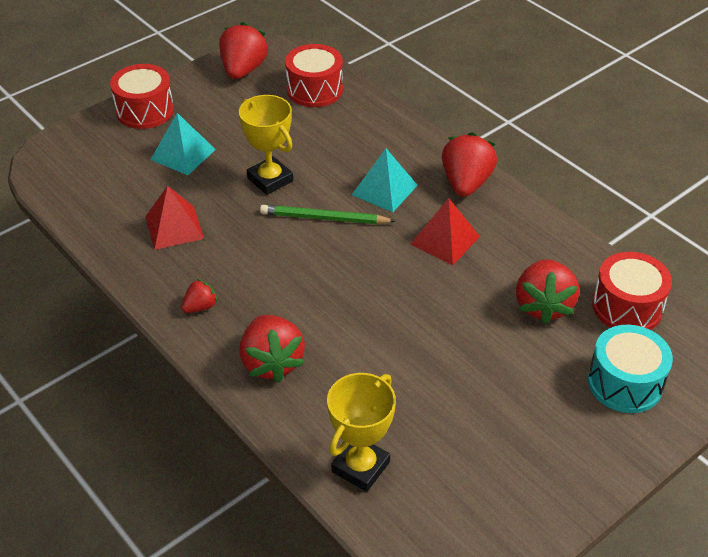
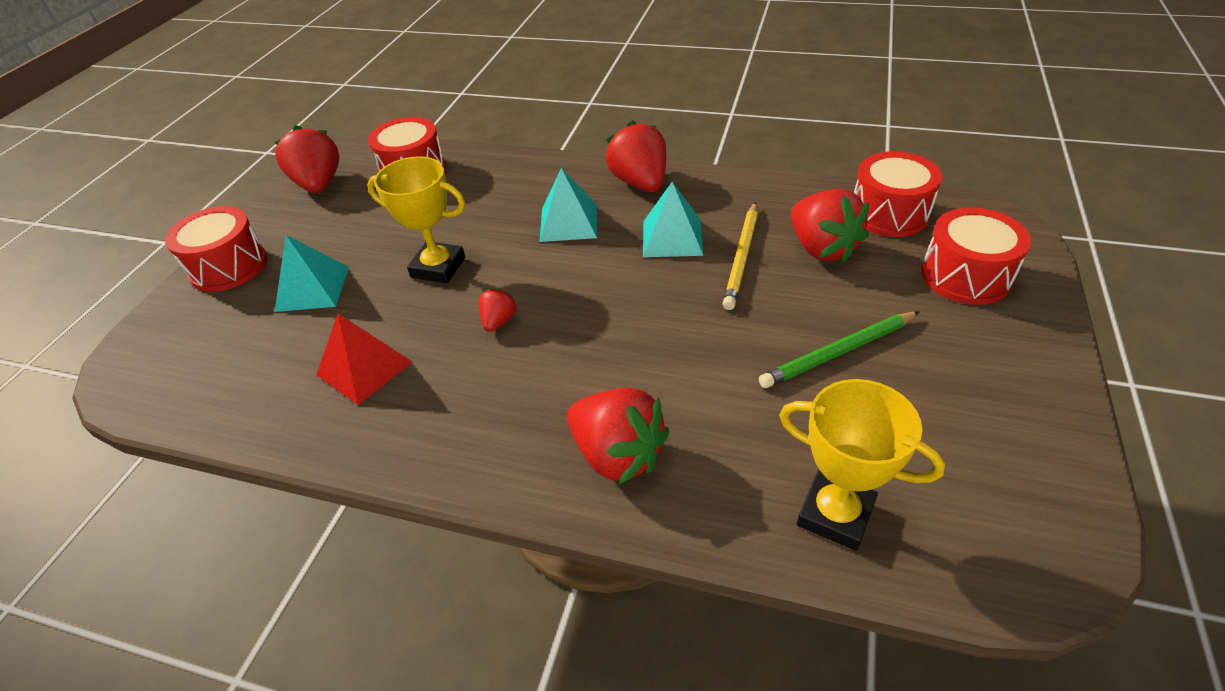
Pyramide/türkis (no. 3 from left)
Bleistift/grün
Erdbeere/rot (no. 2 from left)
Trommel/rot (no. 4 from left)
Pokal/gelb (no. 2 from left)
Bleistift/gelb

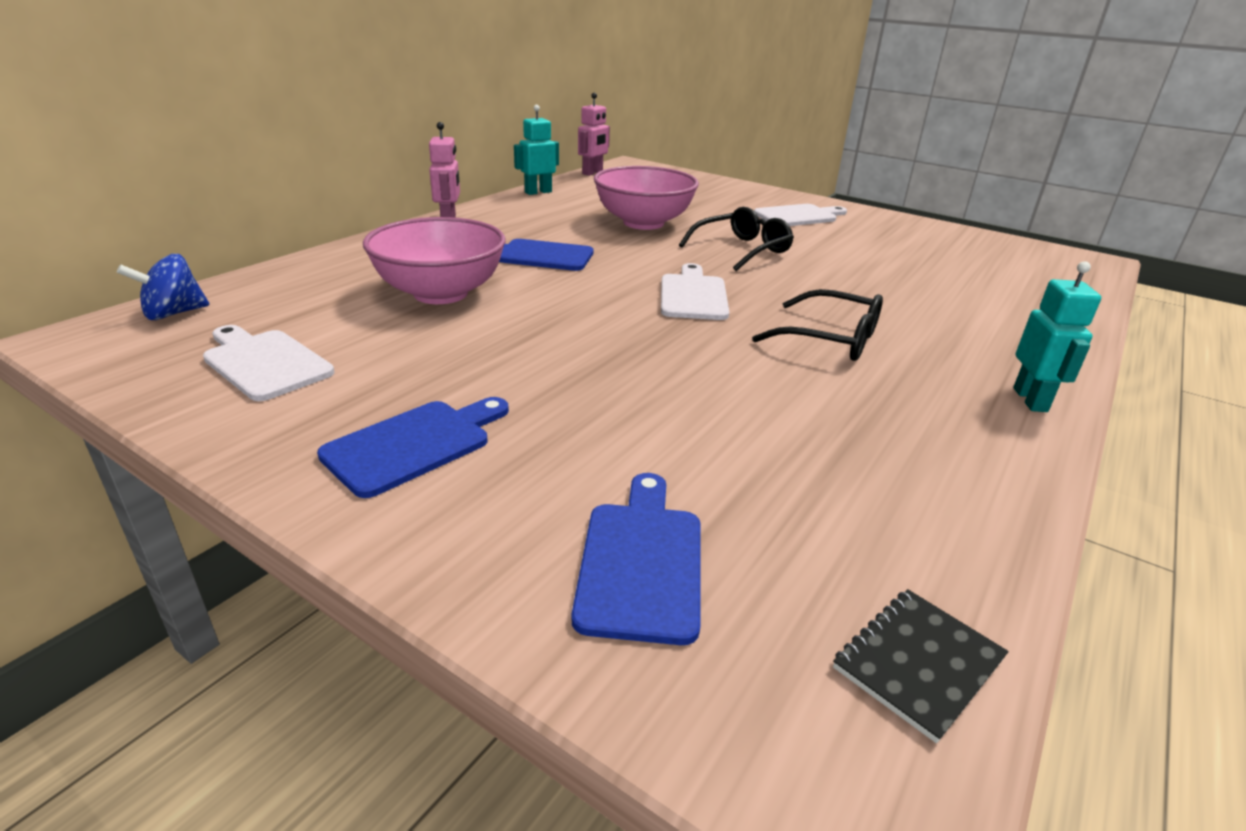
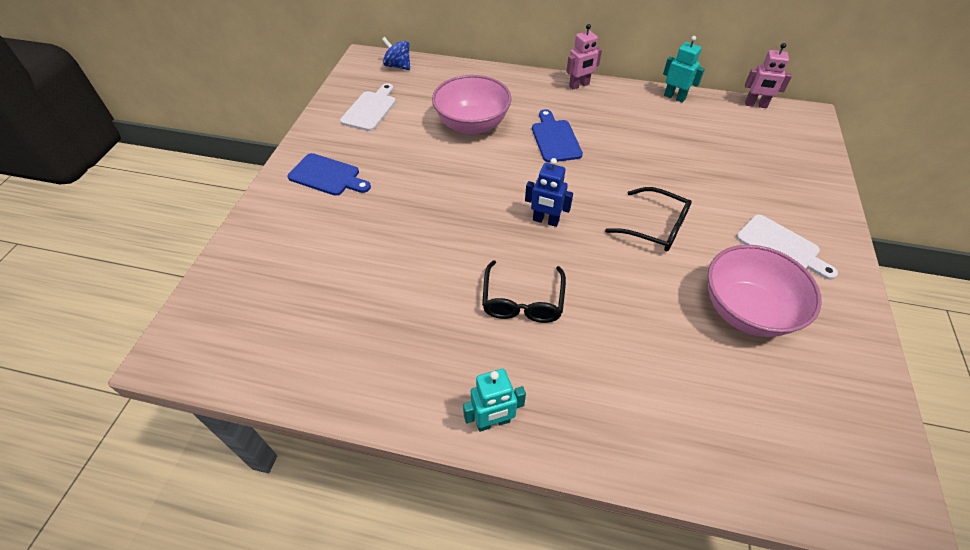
Schüssel/rosa (no. 2 from left)
Roboter/blau
Schneidebrett/blau (no. 3 from left in the first image)
Notizbuch/schwarz

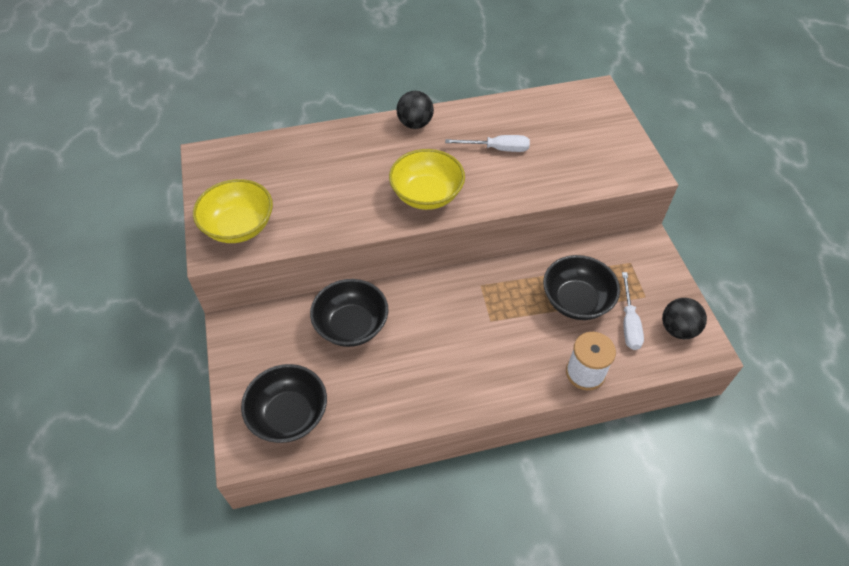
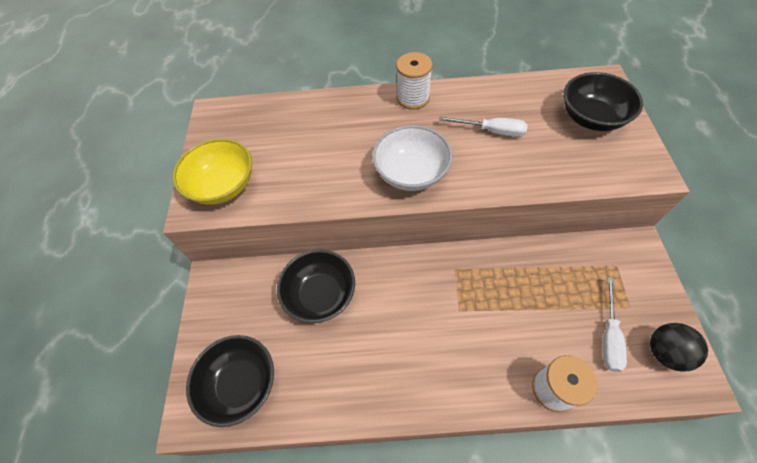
Garnrolle/weiß (no. 1 from left)
Schüssel/weiß
Schüssel/schwarz (no. 3 from left)

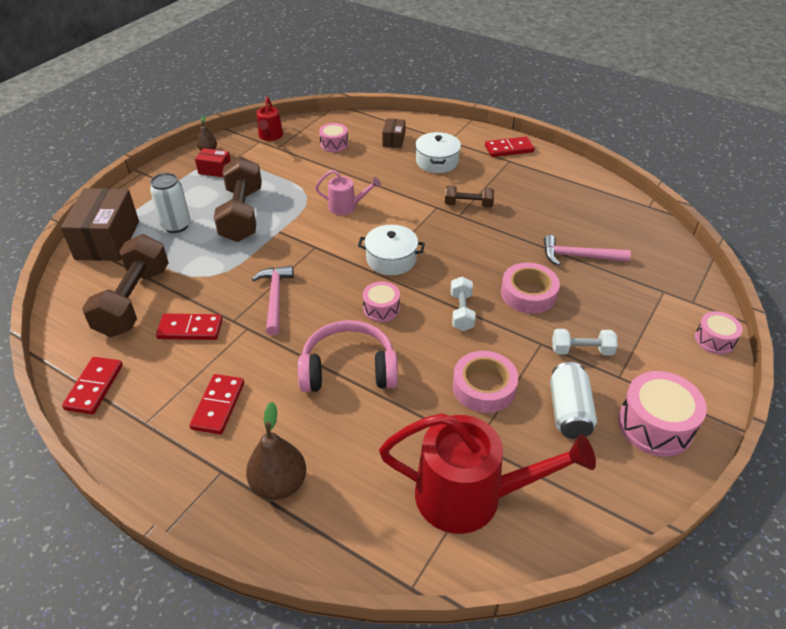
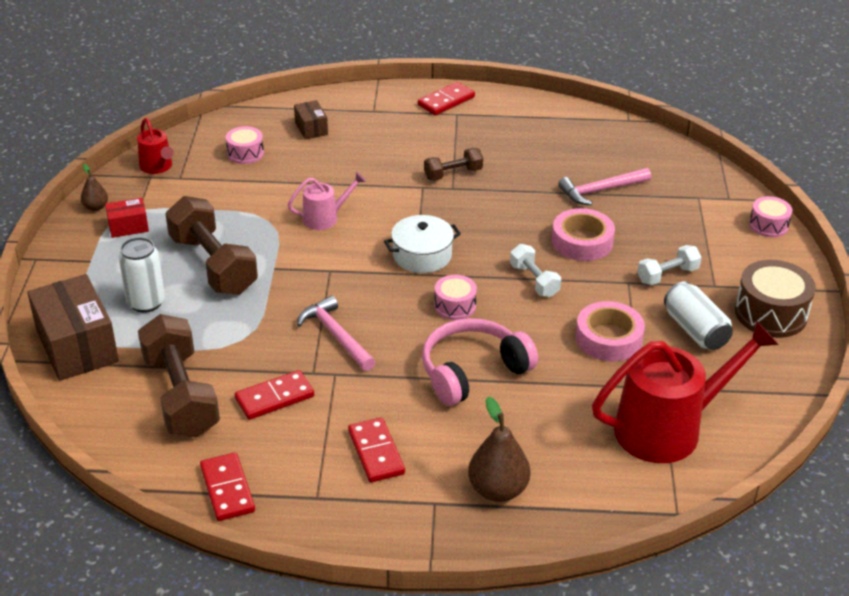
Kochtopf/weiß (no. 2 from left in the first image)
Trommel/braun

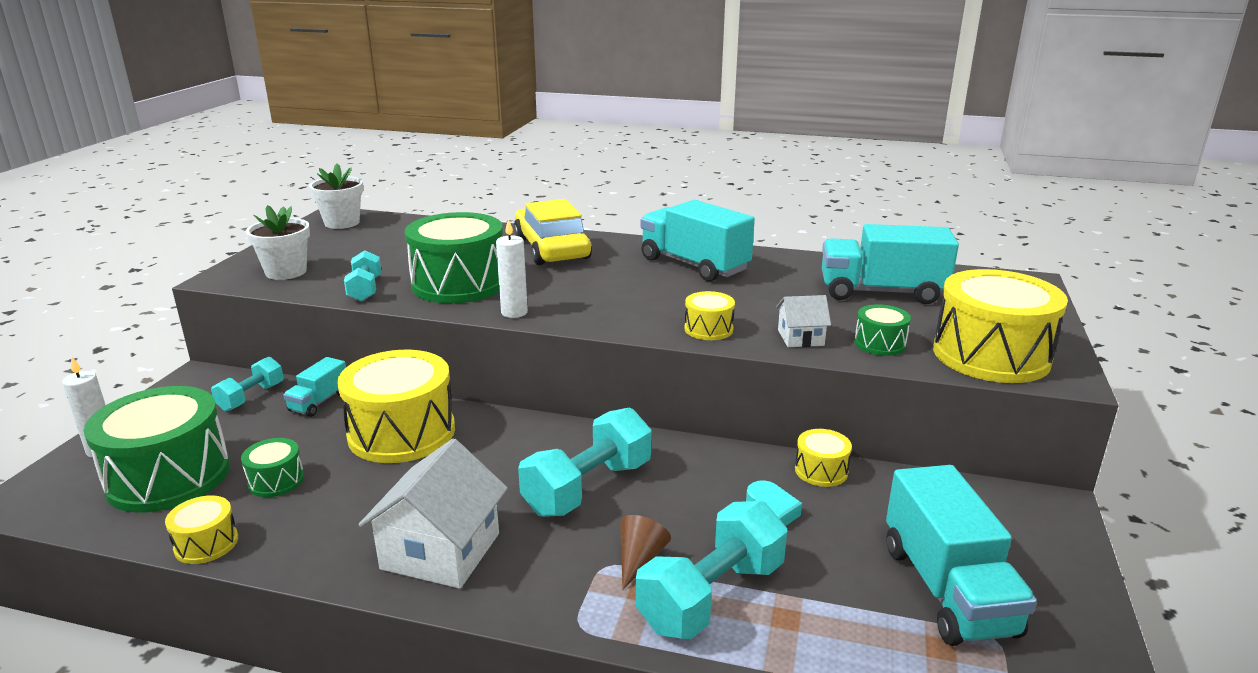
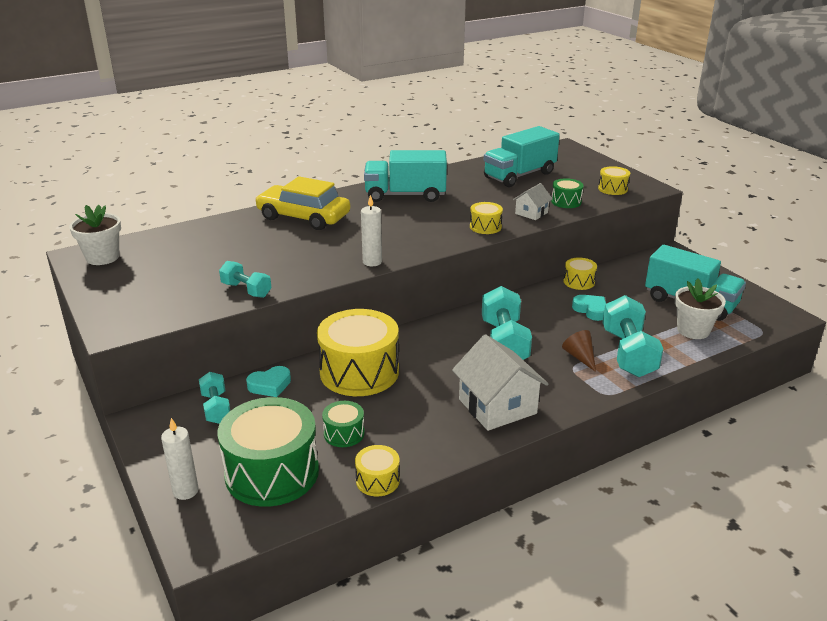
Blumentopf/weiß (no. 2 from left)
Trommel/grün (no. 3 from left in the first image)
Trommel/gelb (no. 5 from left)
Herz/türkis (no. 1 from left)

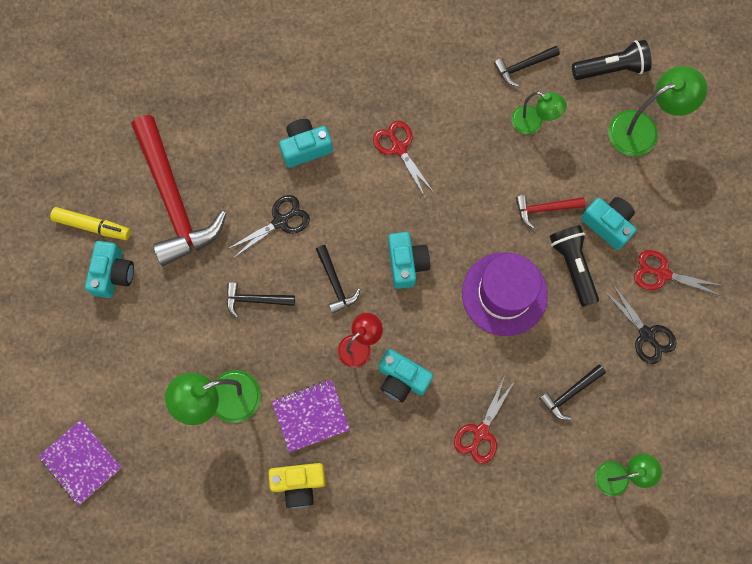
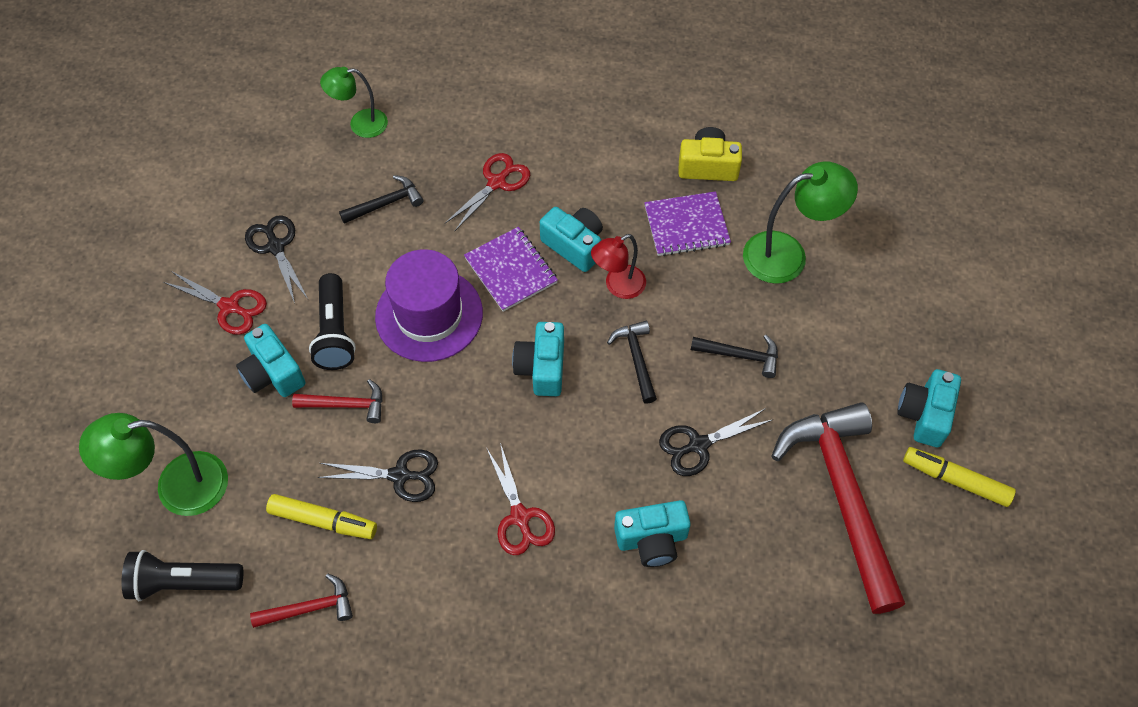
Hammer/rot (no. 1 from left)
Filzstift/gelb (no. 1 from left)
Notizbuch/lila (no. 1 from left)
Schere/schwarz (no. 2 from left)

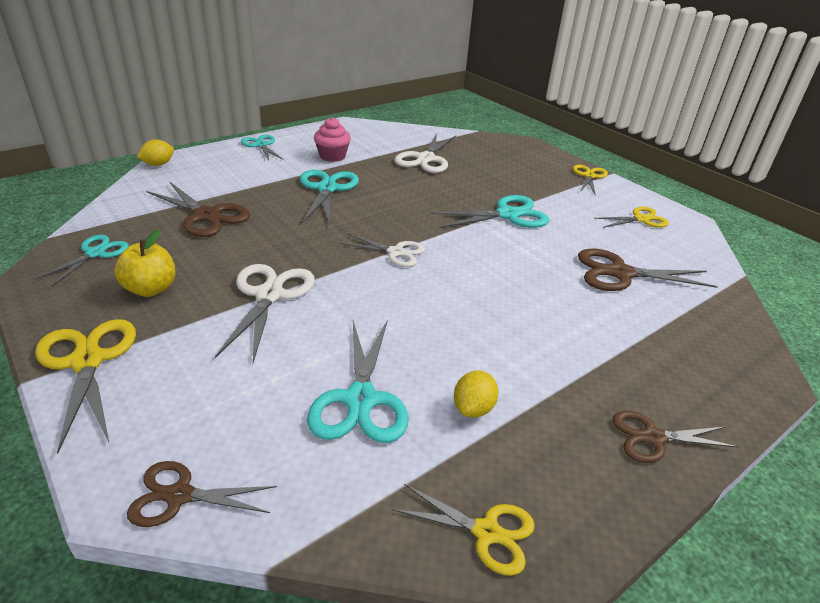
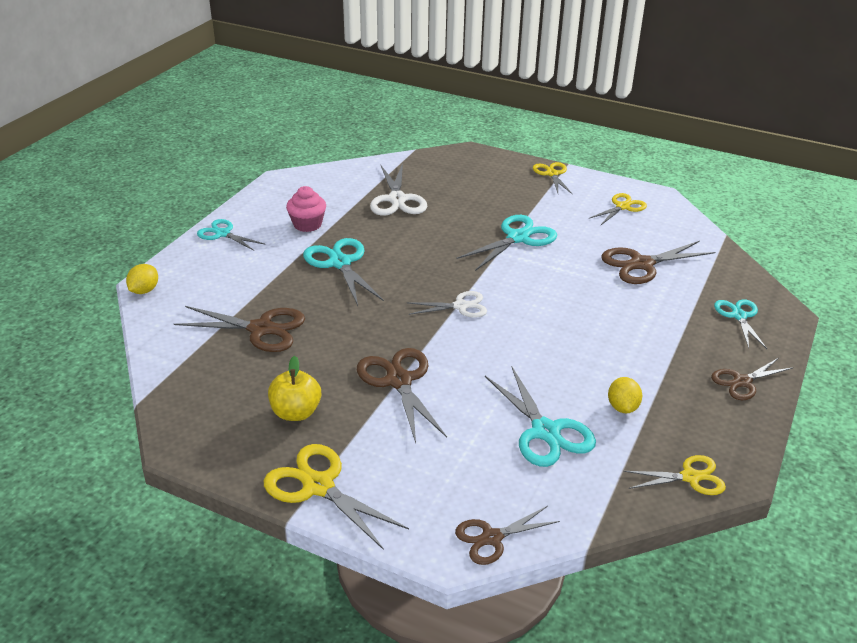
Schere/türkis (no. 5 from left)
Schere/braun (no. 2 from left)

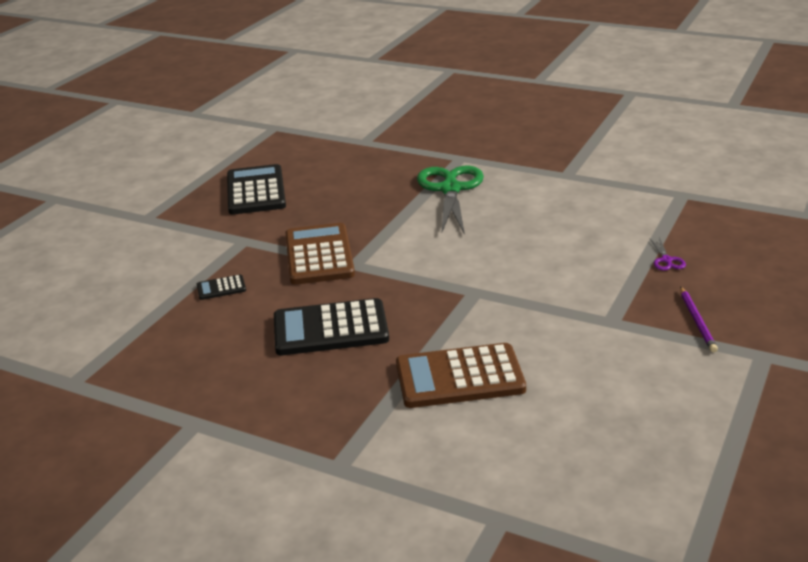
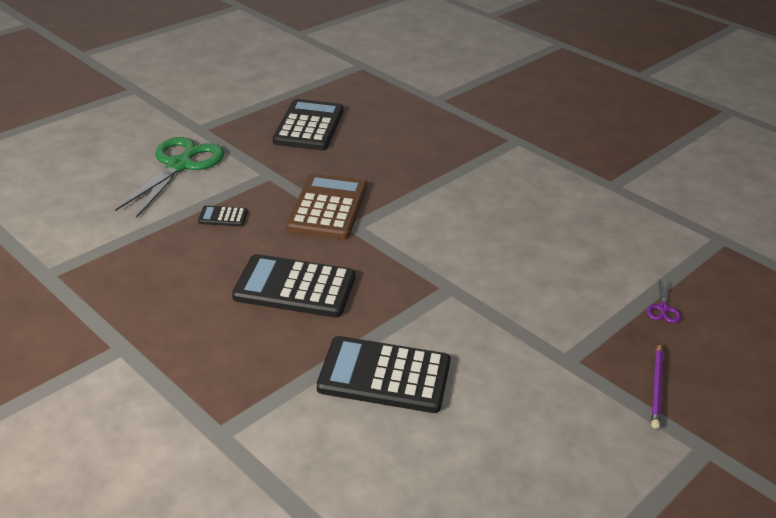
Schere/grün
Taschenrechner/schwarz (no. 4 from left)

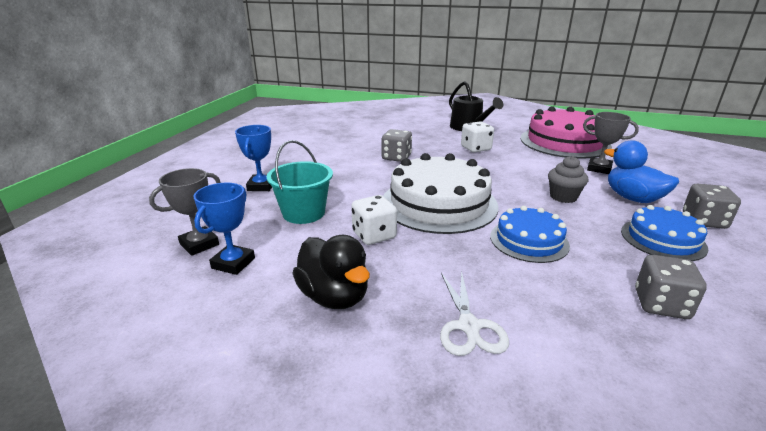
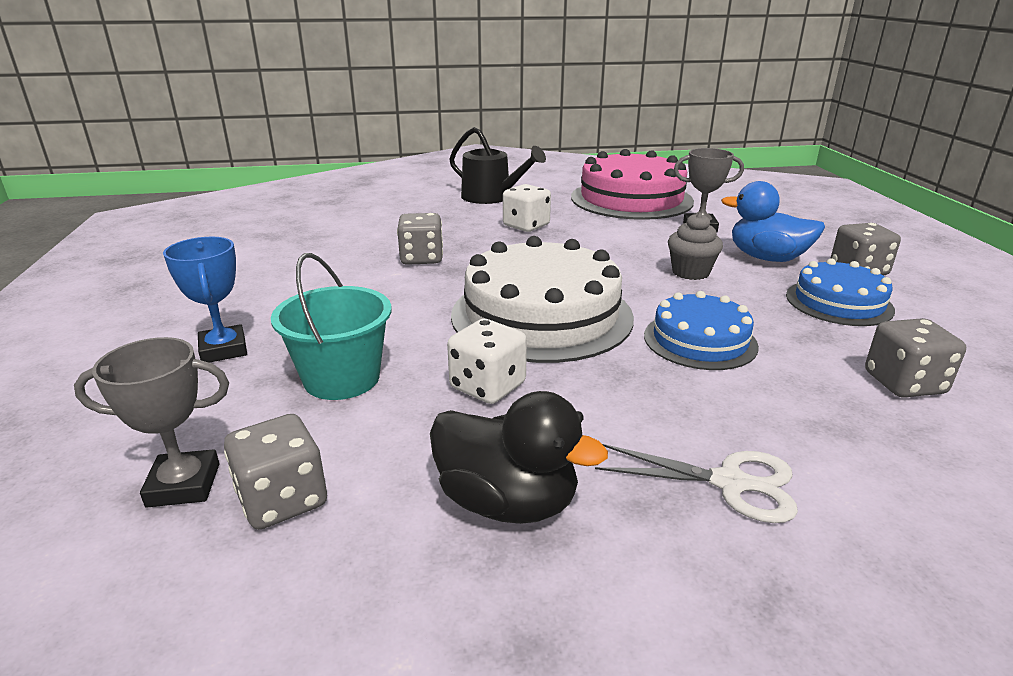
Pokal/grau (no. 1 from left)
Spielwürfel/grau (no. 1 from left)
Schere/weiß

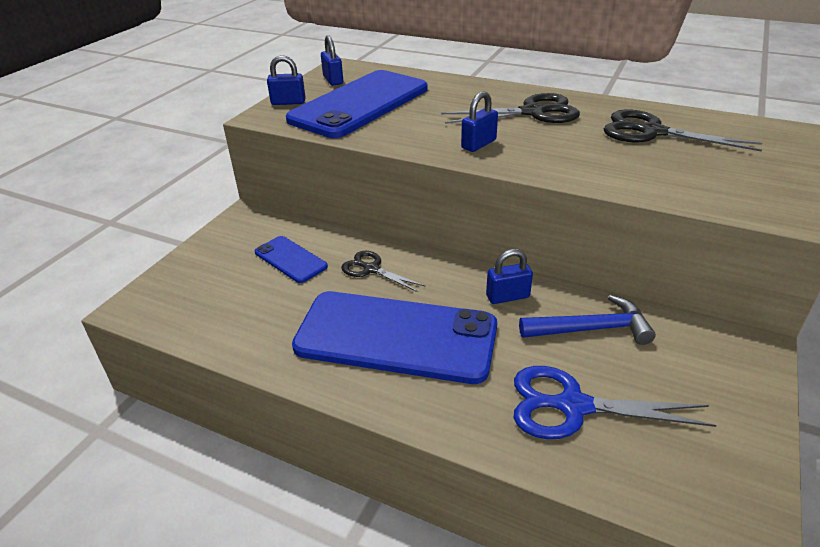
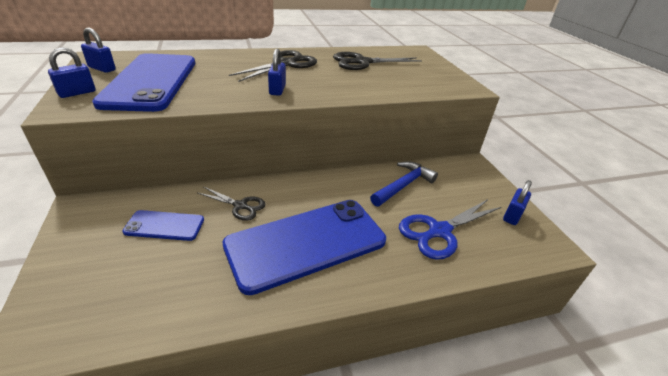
Vorhängeschloss/blau (no. 4 from left)
Schere/schwarz (no. 1 from left)

